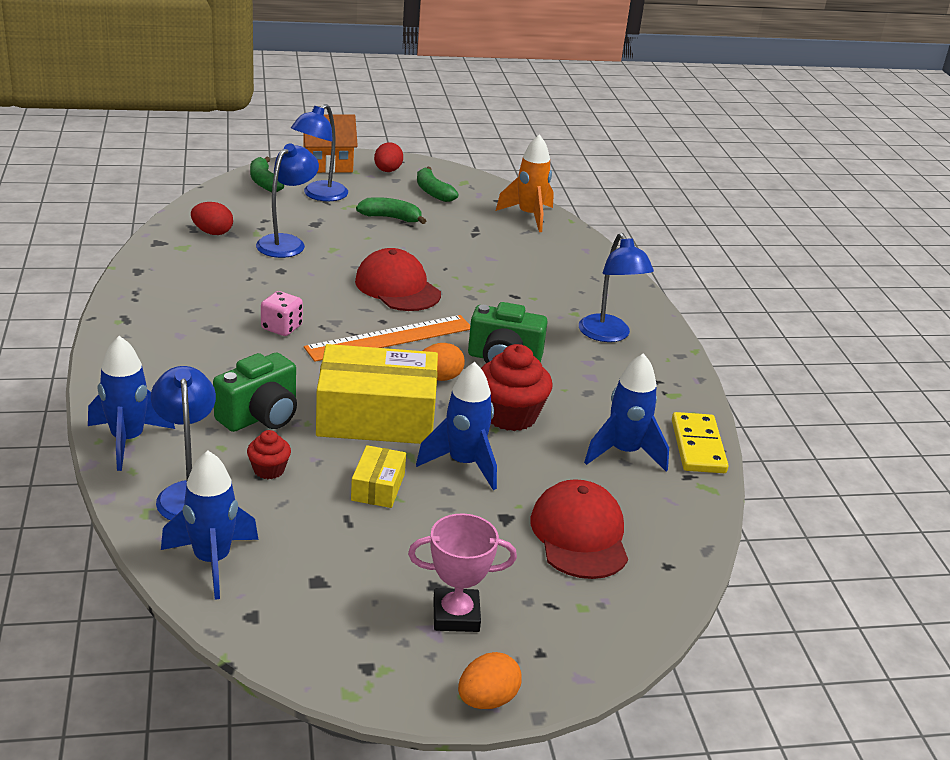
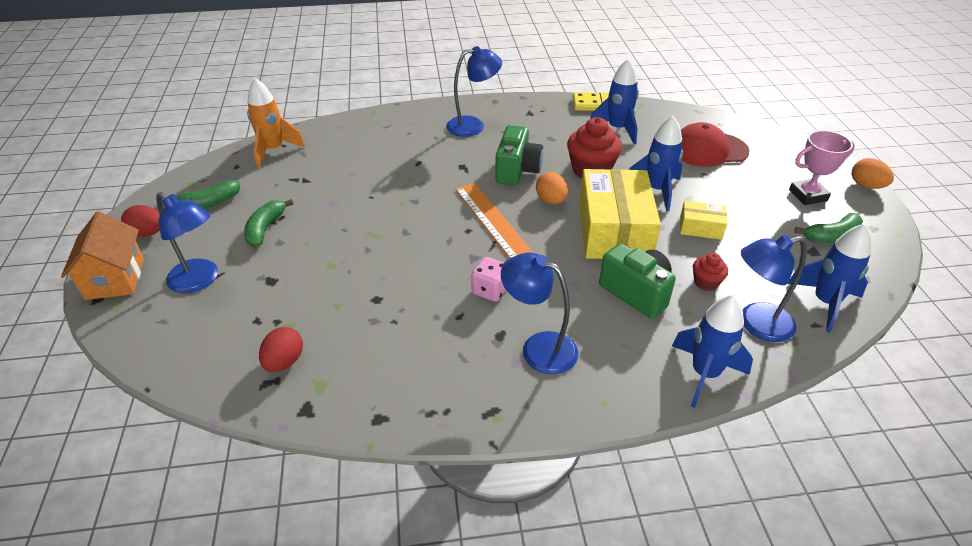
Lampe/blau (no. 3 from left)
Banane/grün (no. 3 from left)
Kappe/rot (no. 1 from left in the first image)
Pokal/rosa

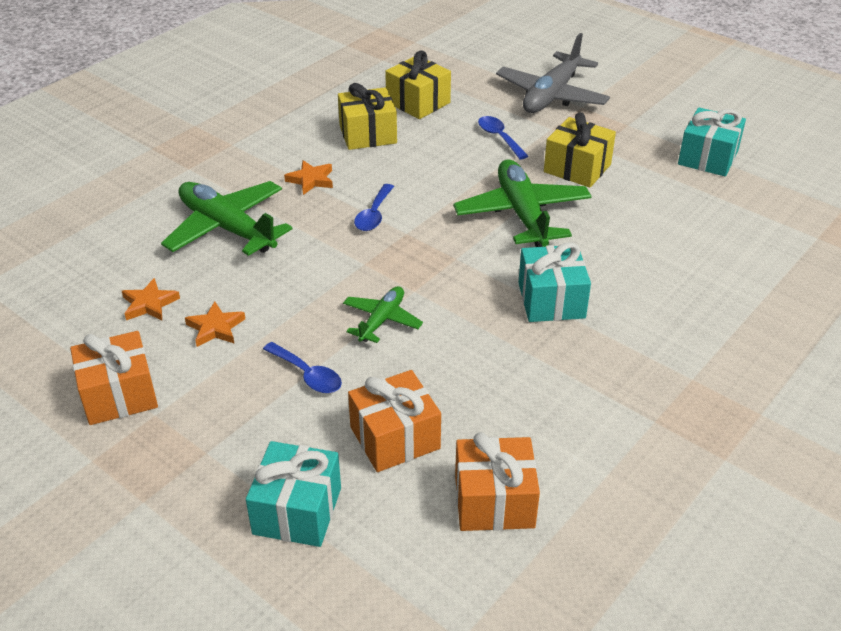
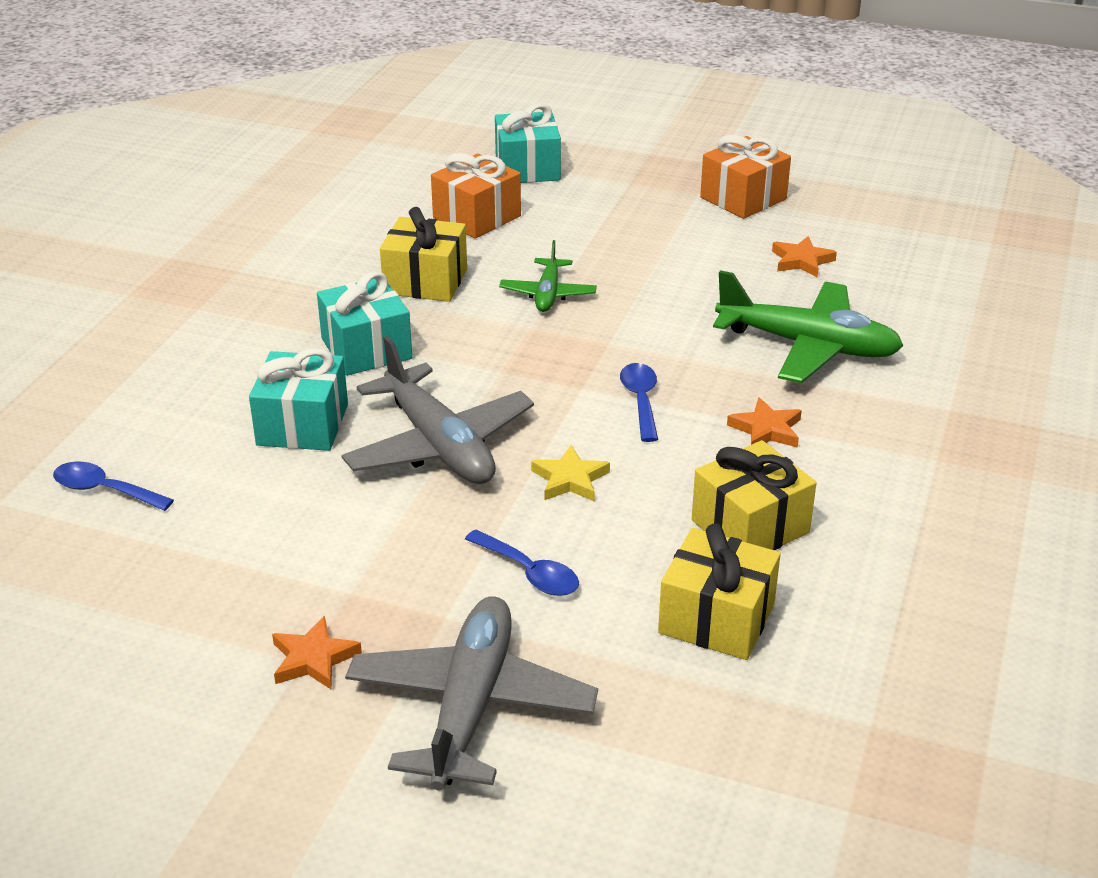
Geschenk/türkis (no. 1 from left)
Geschenk/gelb (no. 1 from left)
Flugzeug/grau (no. 1 from left)
Stern/orange (no. 1 from left)
Löffel/blau (no. 1 from left)
Geschenk/orange (no. 3 from left in the first image)
Stern/gelb

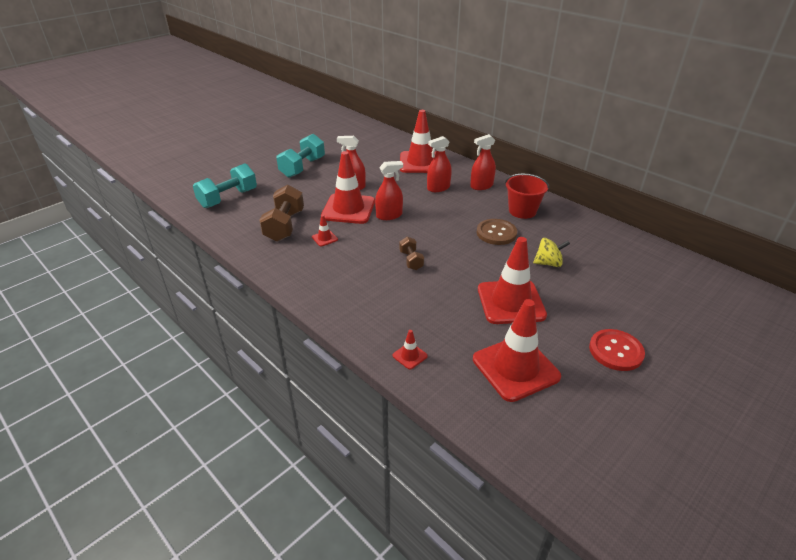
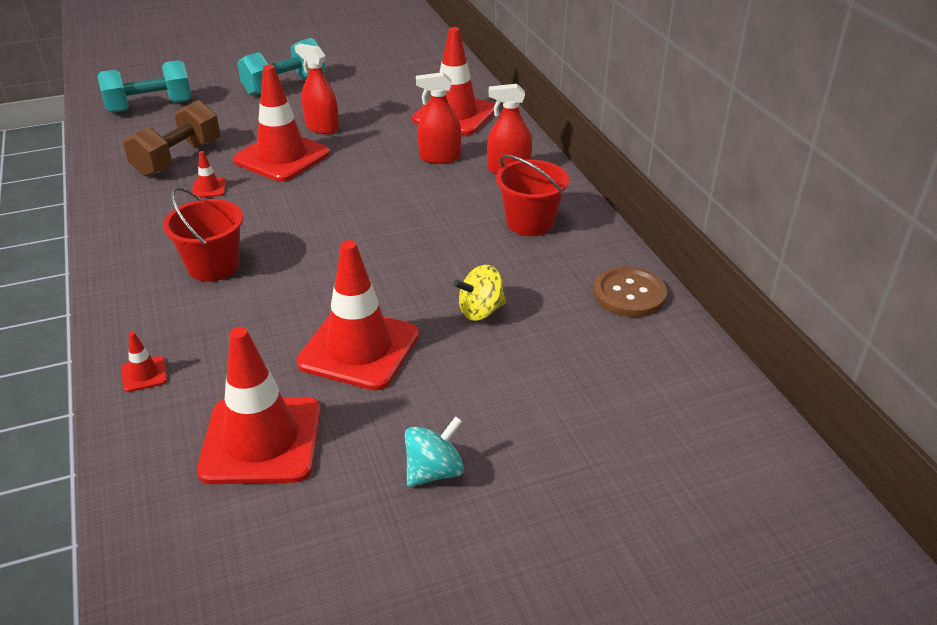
Sprühflasche/rot (no. 2 from left in the first image)
Knopf/braun
Hantel/braun (no. 2 from left in the first image)
Kreisel/gelb
Kreisel/türkis
Eimer/rot (no. 1 from left)

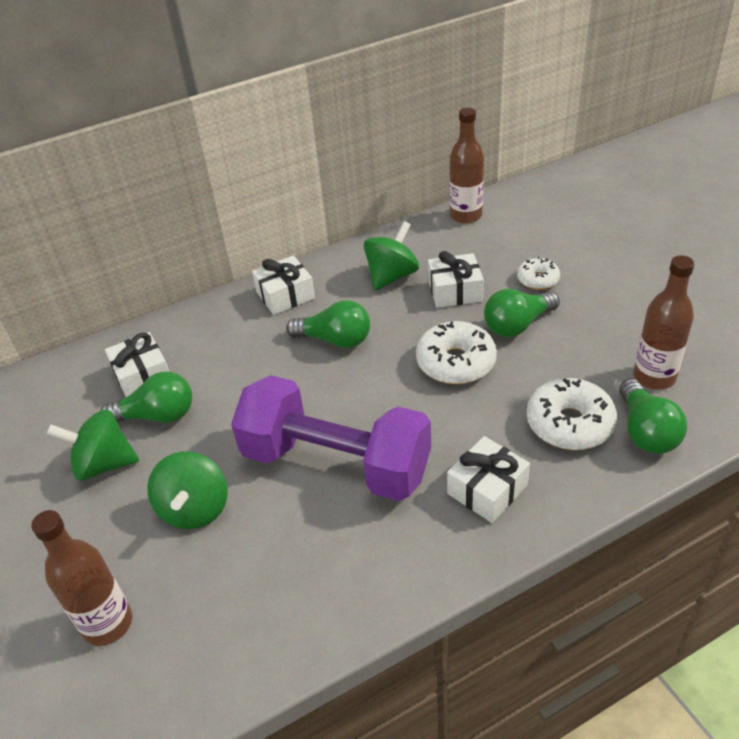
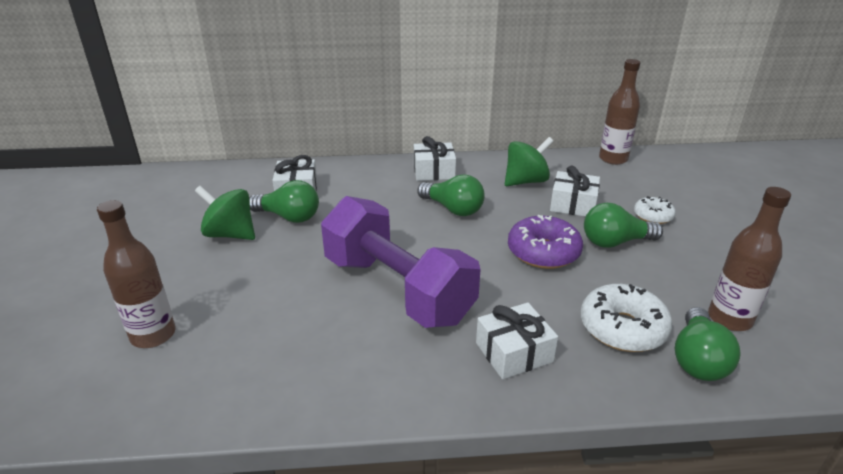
Donut/lila
Kreisel/grün (no. 2 from left in the first image)

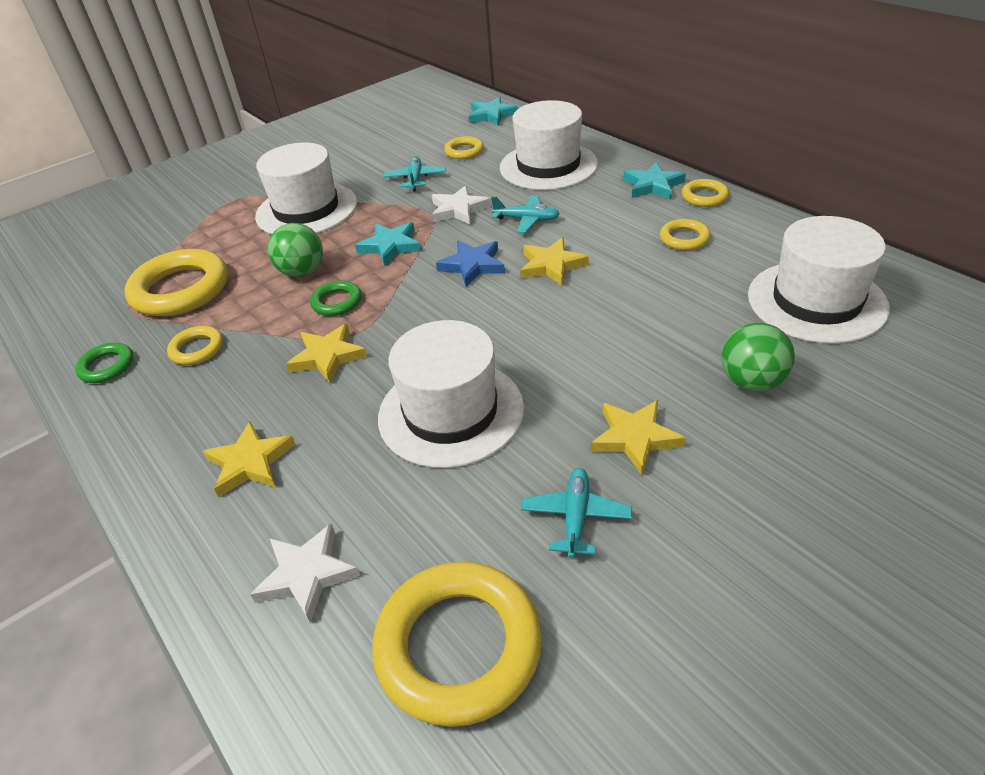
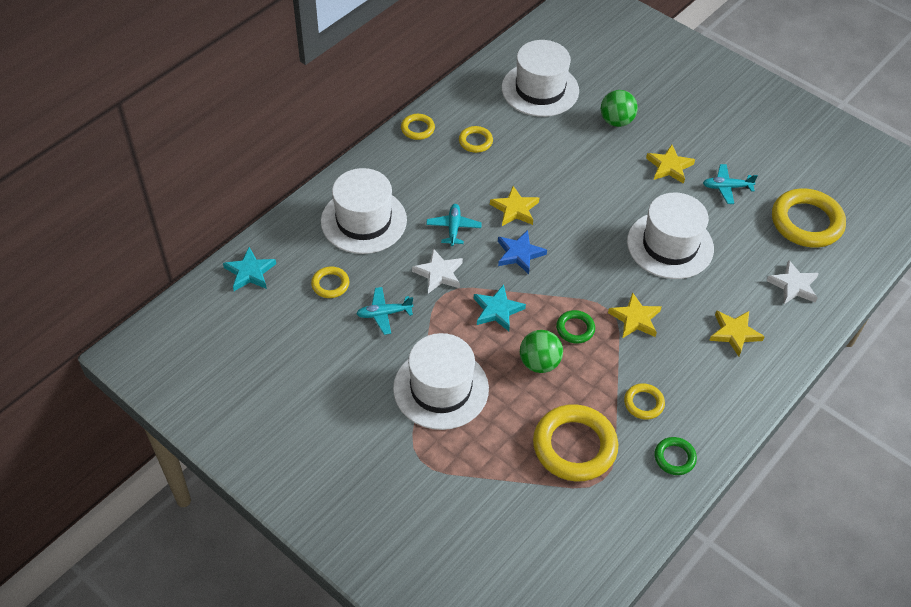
Stern/türkis (no. 3 from left in the first image)

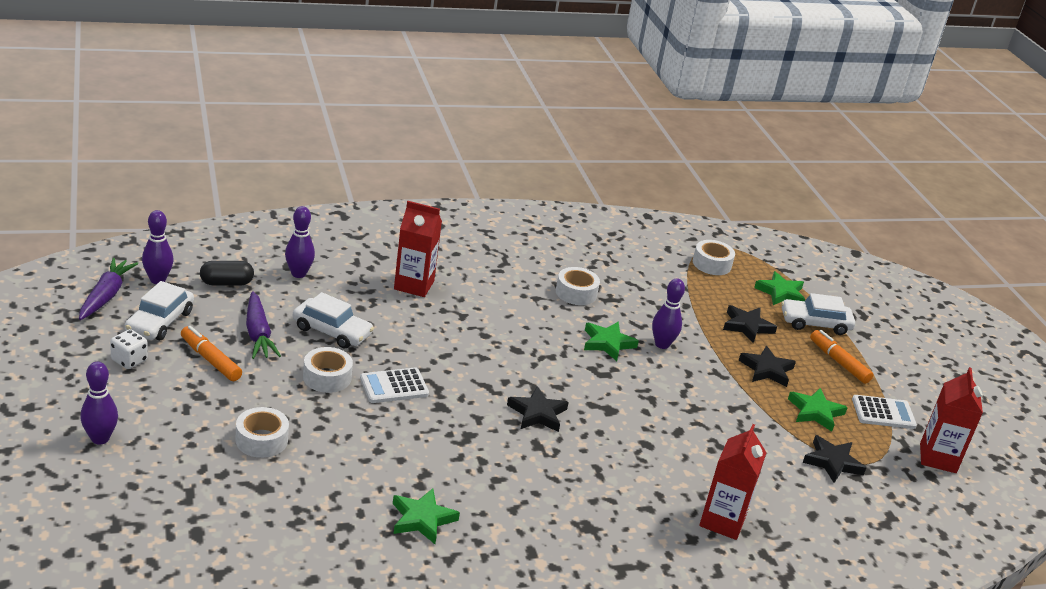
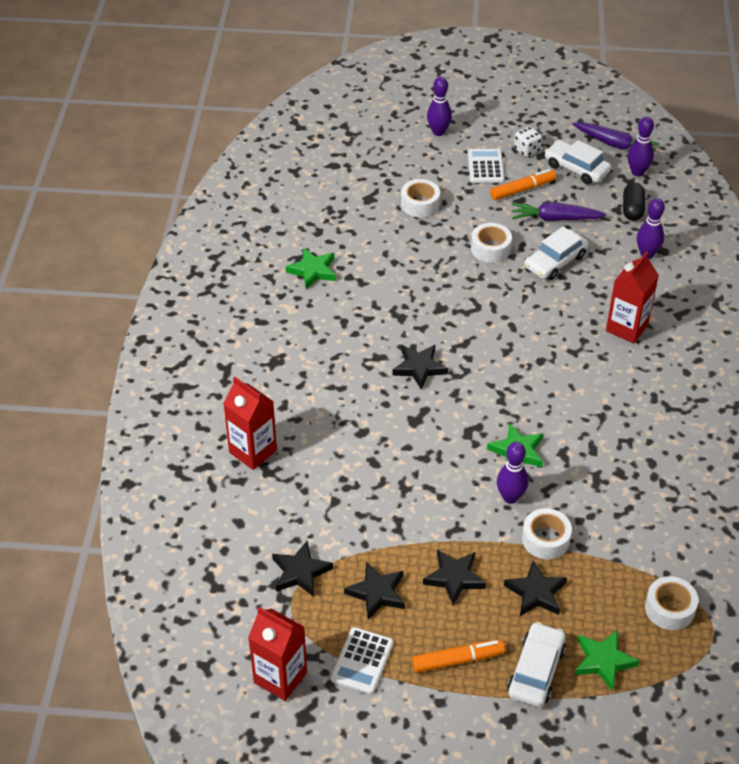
Klebeband/weiß (no. 3 from left)
Taschenrechner/weiß (no. 2 from left)
Stern/schwarz (no. 2 from left)

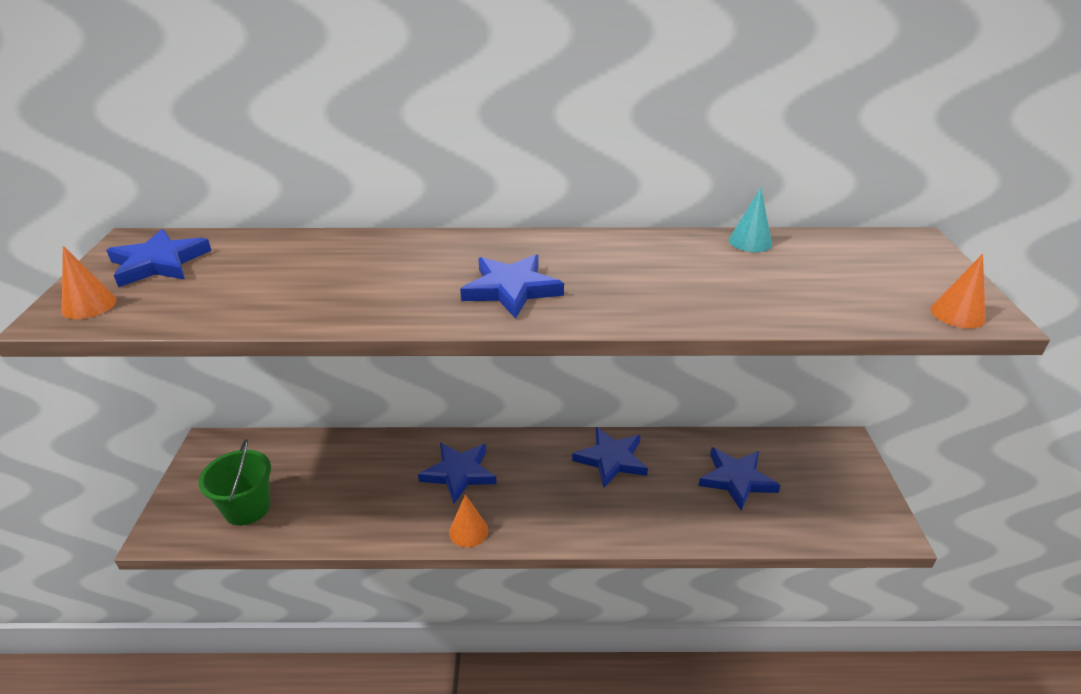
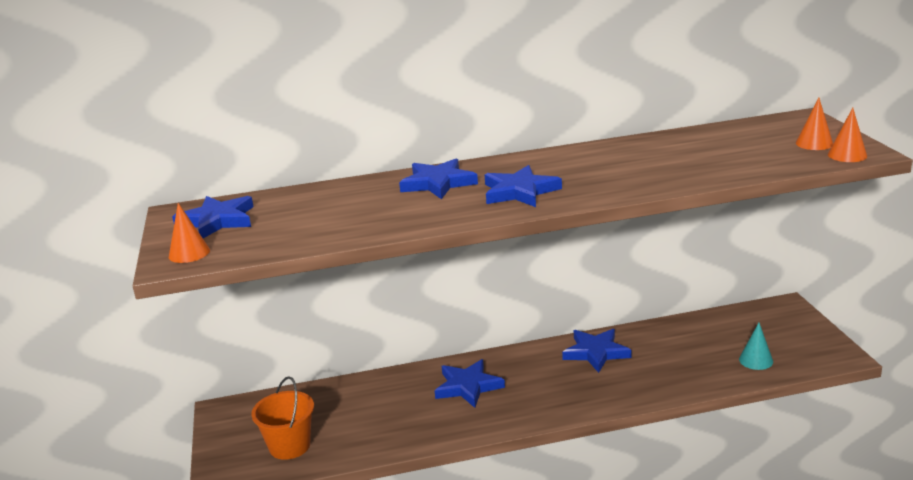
Kegel/türkis
Eimer/orange
Stern/blau (no. 2 from left)
Kegel/orange (no. 2 from left)

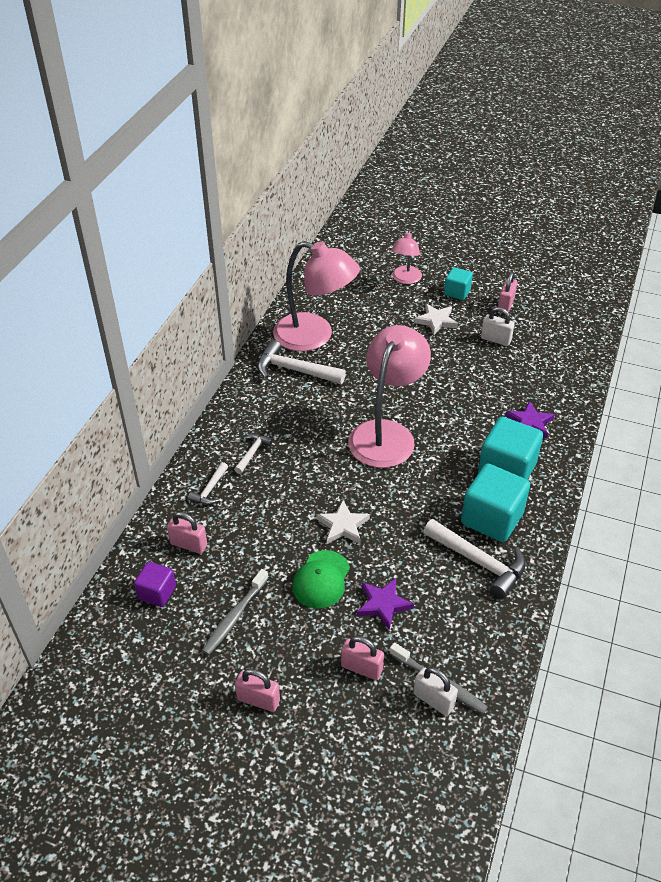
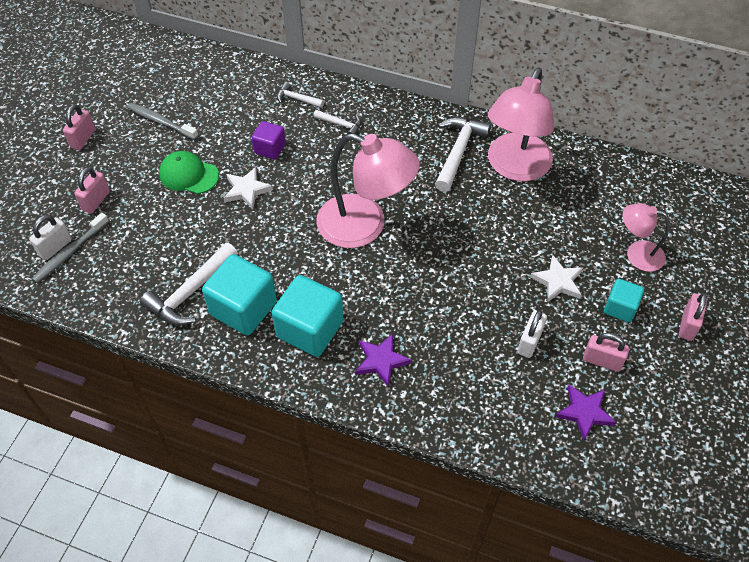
Vorhängeschloss/rosa (no. 4 from left)
Kubus/lila
Stern/lila (no. 2 from left)

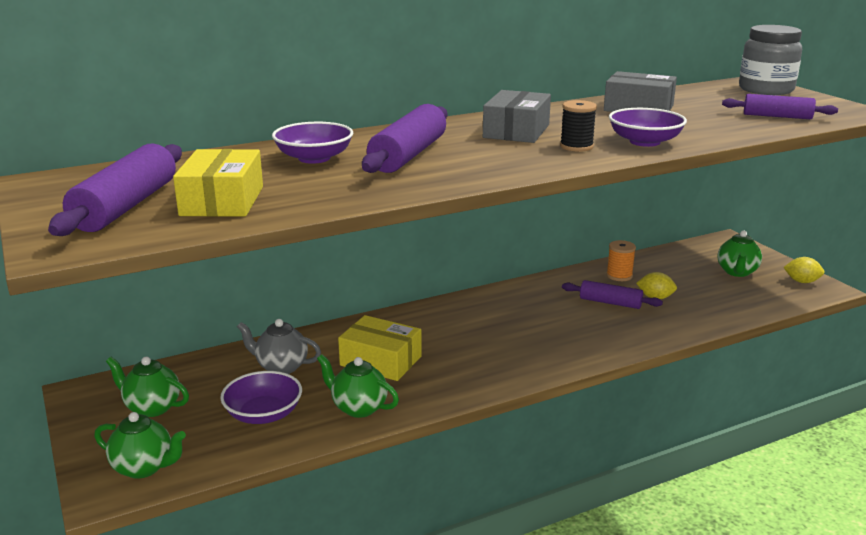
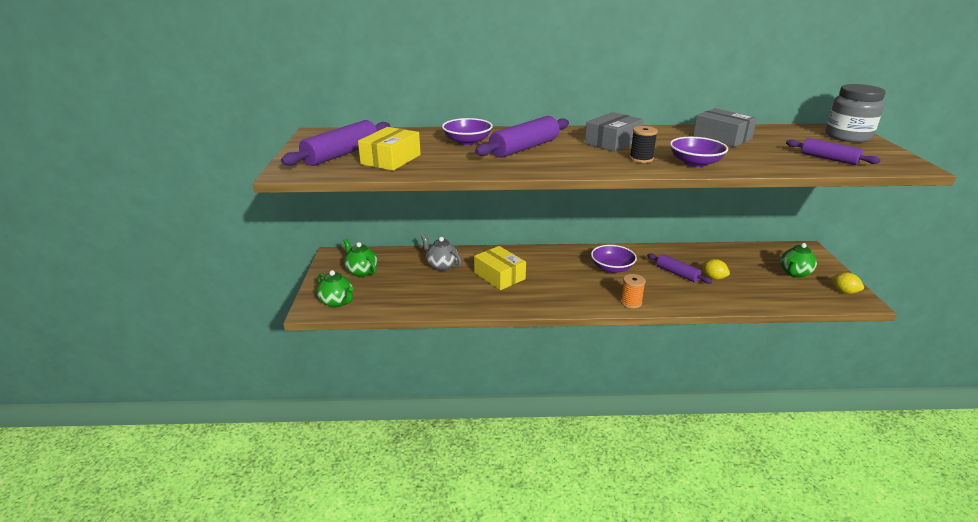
Garnrolle/orange
Teekanne/grün (no. 3 from left in the first image)
Schüssel/lila (no. 2 from left)

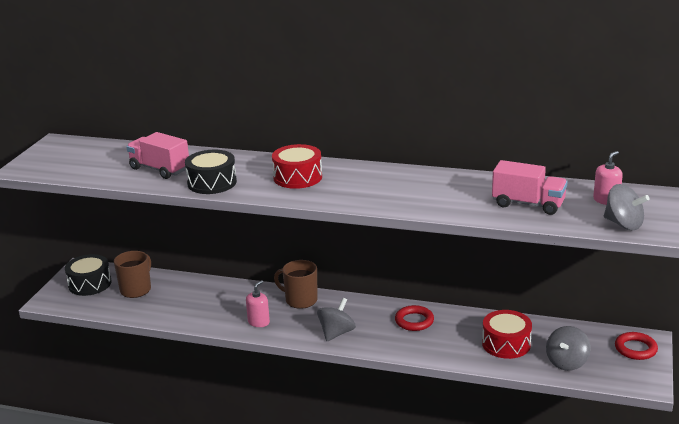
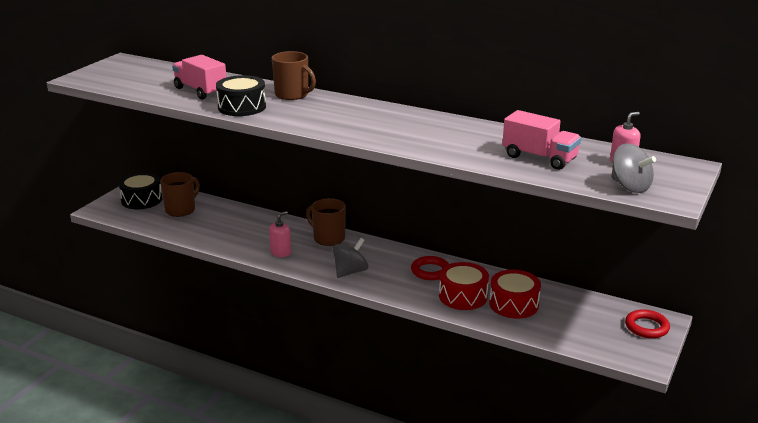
Trommel/rot (no. 1 from left)
Kreisel/grau (no. 2 from left in the first image)
Tasse/braun (no. 2 from left)

